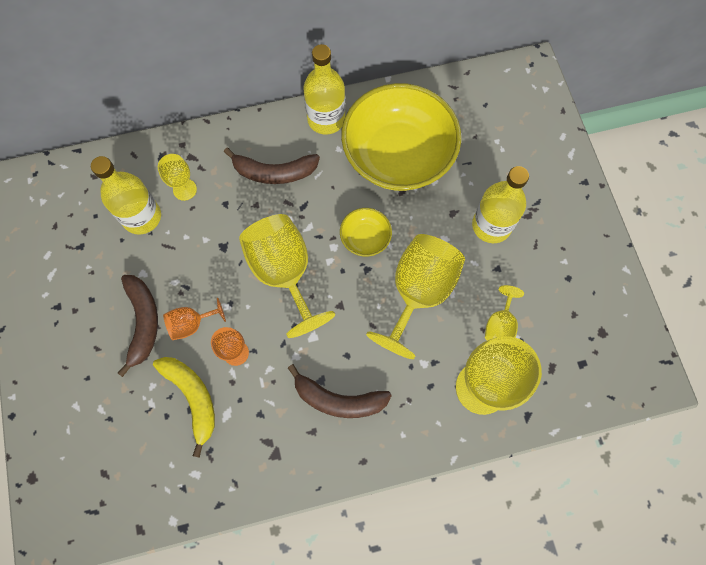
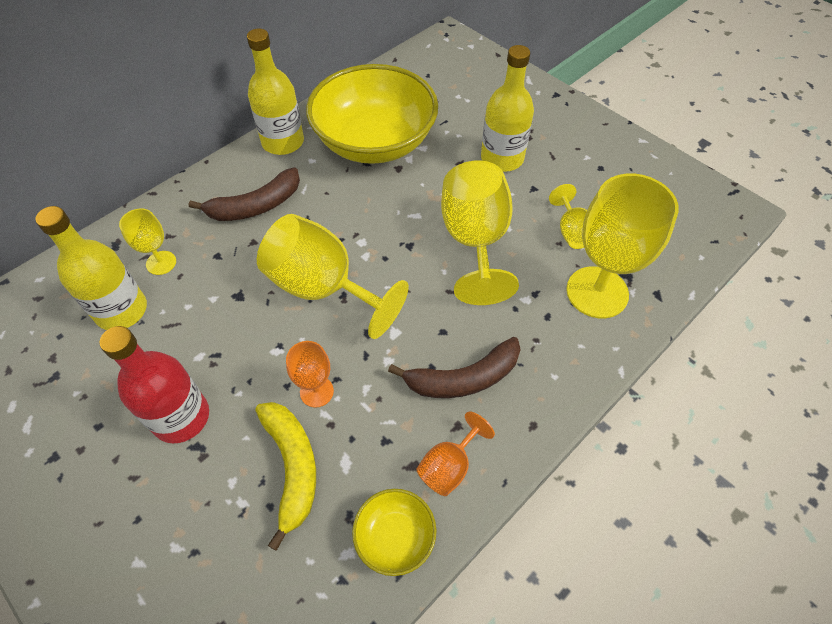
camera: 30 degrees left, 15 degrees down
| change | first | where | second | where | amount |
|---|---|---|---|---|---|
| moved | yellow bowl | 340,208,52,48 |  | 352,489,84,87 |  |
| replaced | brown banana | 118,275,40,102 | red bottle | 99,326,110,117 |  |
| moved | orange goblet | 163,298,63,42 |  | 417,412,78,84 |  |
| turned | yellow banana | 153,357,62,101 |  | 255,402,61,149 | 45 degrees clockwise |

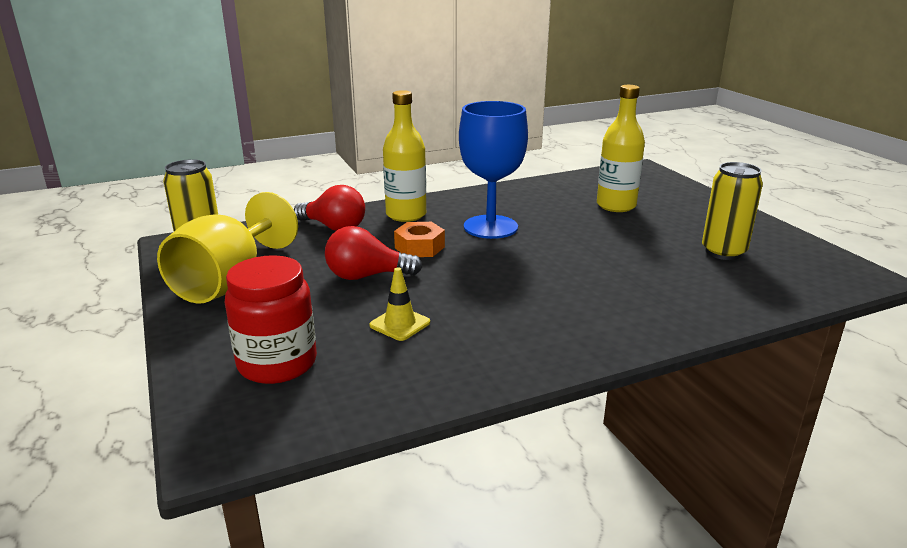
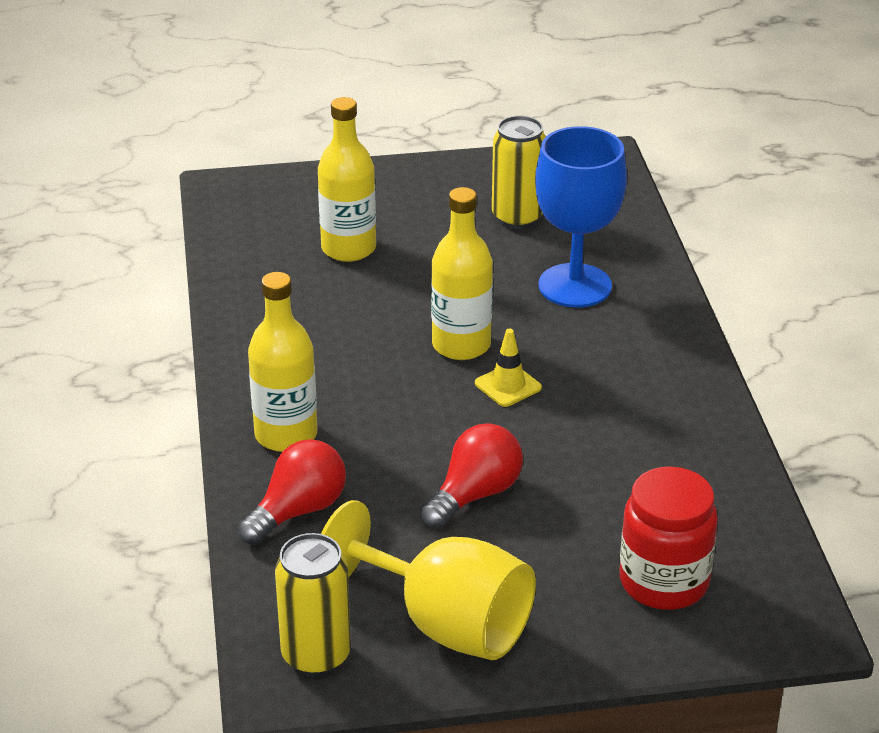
camera: 75 degrees left, 10 degrees up
| change | first | where | second | where | amount |
|---|---|---|---|---|---|
| moved | blue goblet | 459,101,69,138 |  | 535,126,92,181 |  |
| removed | orange nut | 394,222,51,35 |  |  |  |
| turned | red light bulb | 325,226,97,54 |  | 421,423,102,106 | 150 degrees counterclockwise |
| moved | yellow traffic cone | 369,267,61,74 |  | 475,328,67,79 |  |
| added |  |  | yellow bottle | 431,187,62,173 |  |

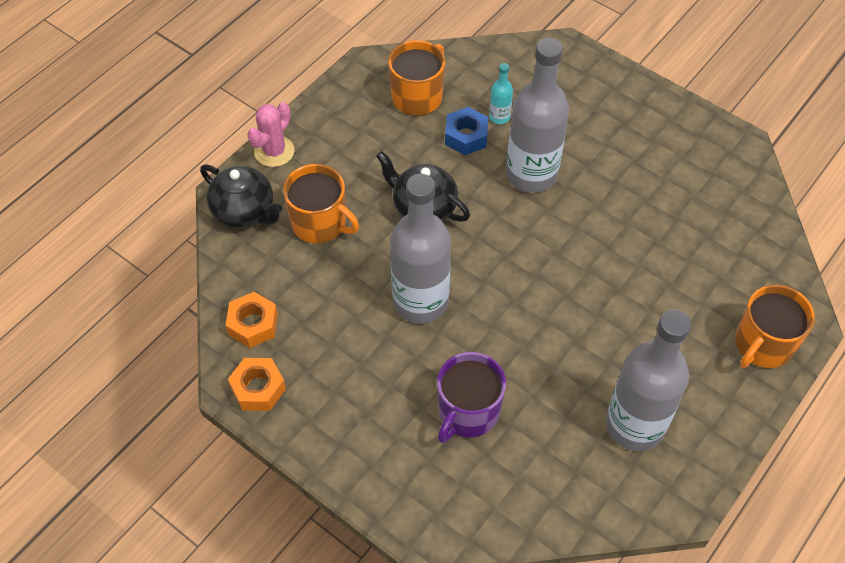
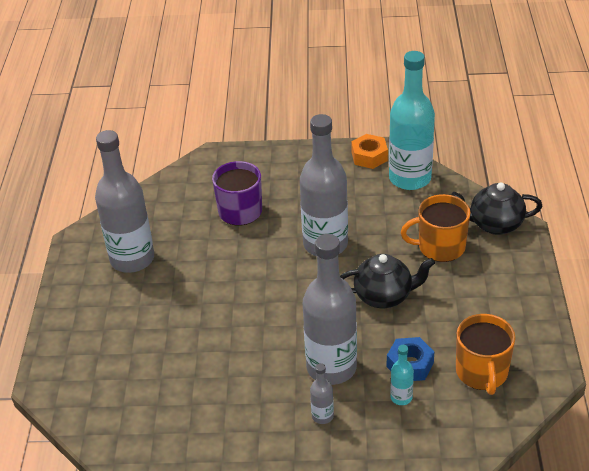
camera: 145 degrees right, 15 degrees down
| change | first | where | second | where | amount |
|---|---|---|---|---|---|
| removed | pink cactus | 247,102,47,65 |  |  |  |
| removed | orange mug | 735,285,80,83 |  |  |  |
| replaced | orange nut | 225,292,53,56 | turquoise bottle | 389,51,46,139 |  |
| added |  |  | grey bottle | 310,363,24,61 |  |

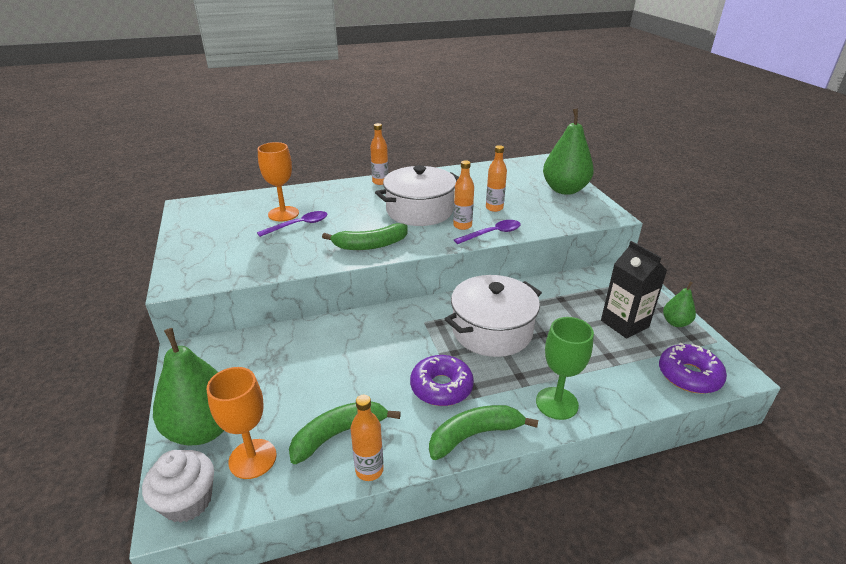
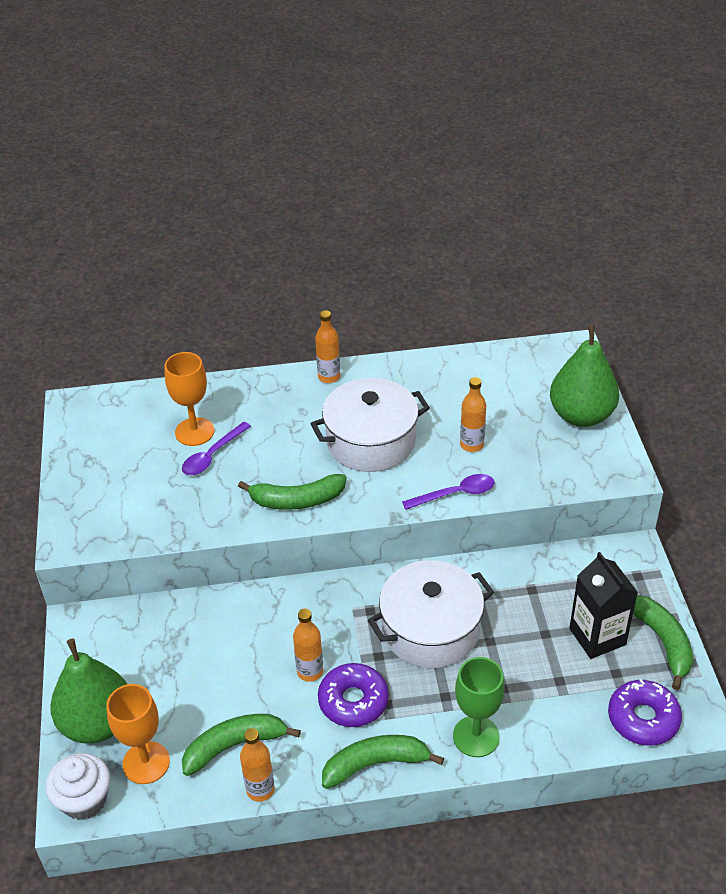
camera: 10 degrees right, 10 degrees up
| change | first | where | second | where | amount |
|---|---|---|---|---|---|
| moved | orange bottle | 453,160,21,70 |  | 293,609,30,73 |  |
| turned | purple spoon | 257,211,71,26 |  | 182,422,69,53 | 150 degrees clockwise |
| replaced | green pear | 663,281,33,46 | green banana | 633,595,60,95 |  |

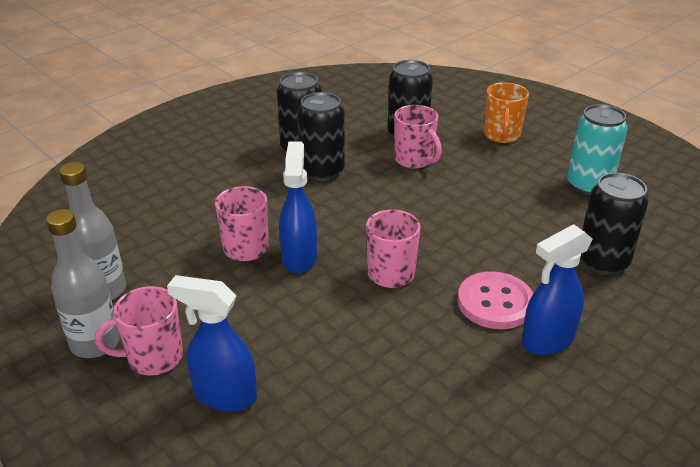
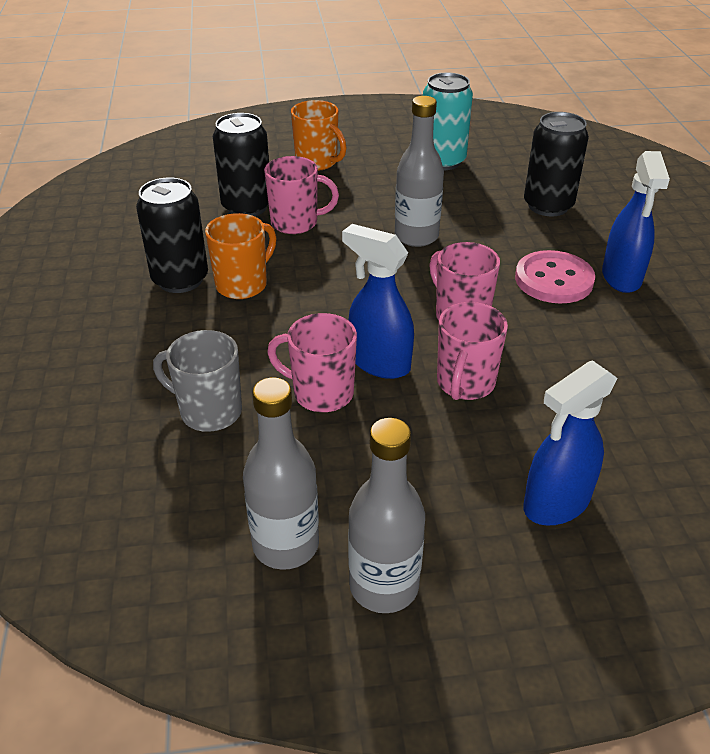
camera: 55 degrees left, 5 degrees up
| change | first | where | second | where | amount |
|---|---|---|---|---|---|
| replaced | black can | 298,92,47,89 | orange mug | 205,213,71,86 |  |
| moved | pink mug | 95,286,88,90 |  | 437,302,71,98 |  |
| added |  |  | grey bottle | 395,96,49,151 |  |
| added |  |  | grey mug | 153,330,89,102 |  |

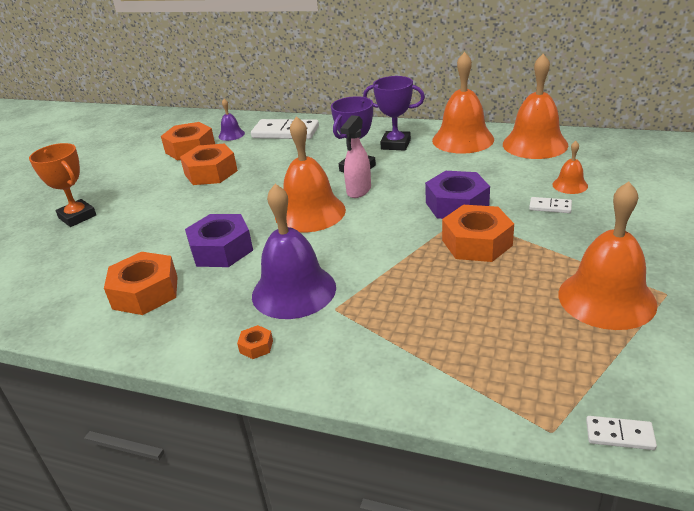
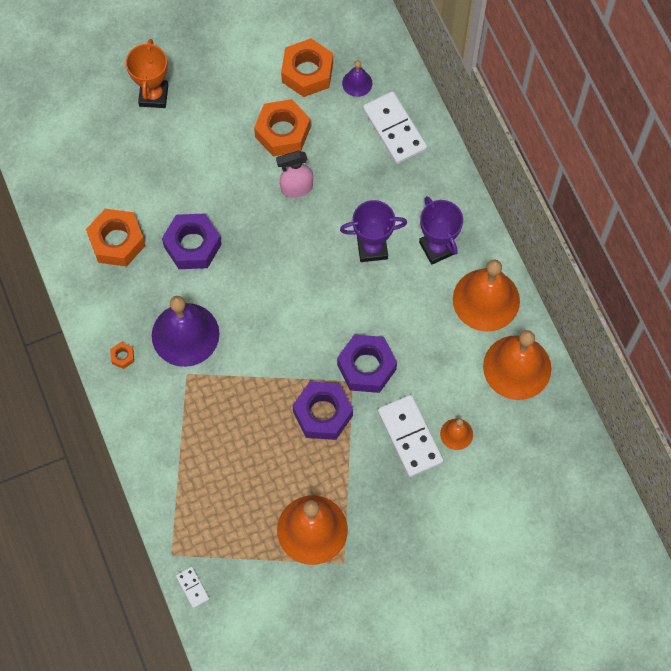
camera: 45 degrees right, 35 degrees up
| change | first | where | second | where | amount |
|---|---|---|---|---|---|
| moved | pink spray bottle | 340,115,31,83 |  | 276,151,37,47 |  |
| removed | orange bell | 275,116,71,116 |  |  |  |
| resized | white domino | 529,197,43,16 |  | 378,395,66,82 | x2.10 |
| recoloured | orange nut | 442,205,72,57 | purple nut | 293,381,60,59 |  |

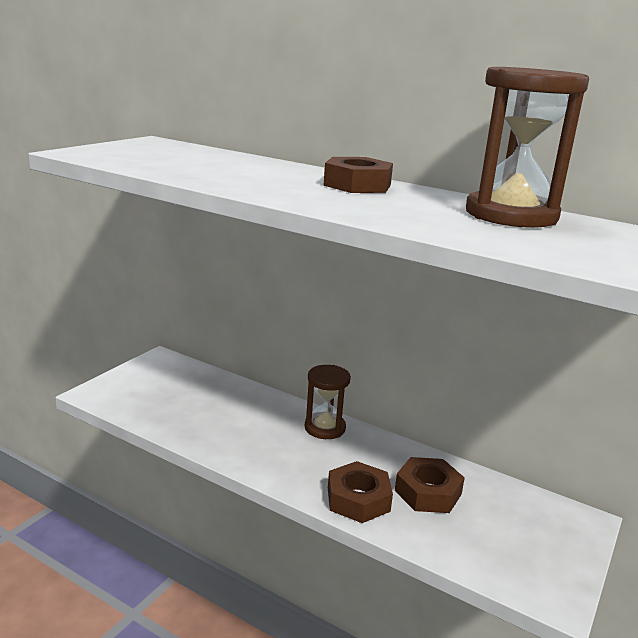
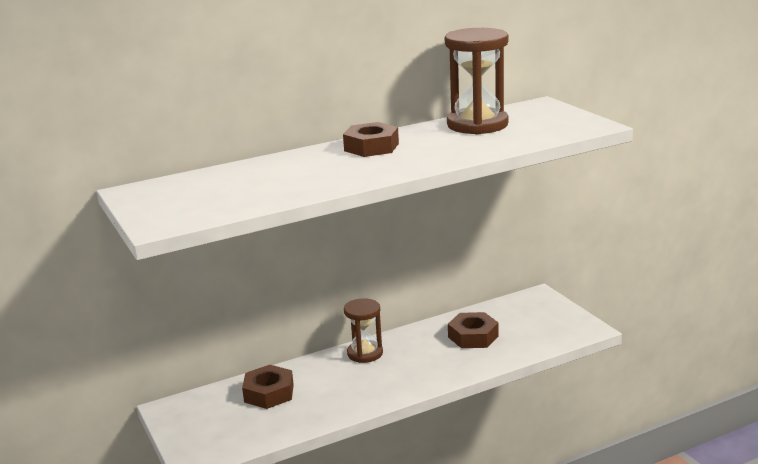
camera: 55 degrees left, 0 degrees up
| change | first | where | second | where | amount |
|---|---|---|---|---|---|
| moved | brown nut | 328,461,65,62 |  | 242,365,52,44 |  |

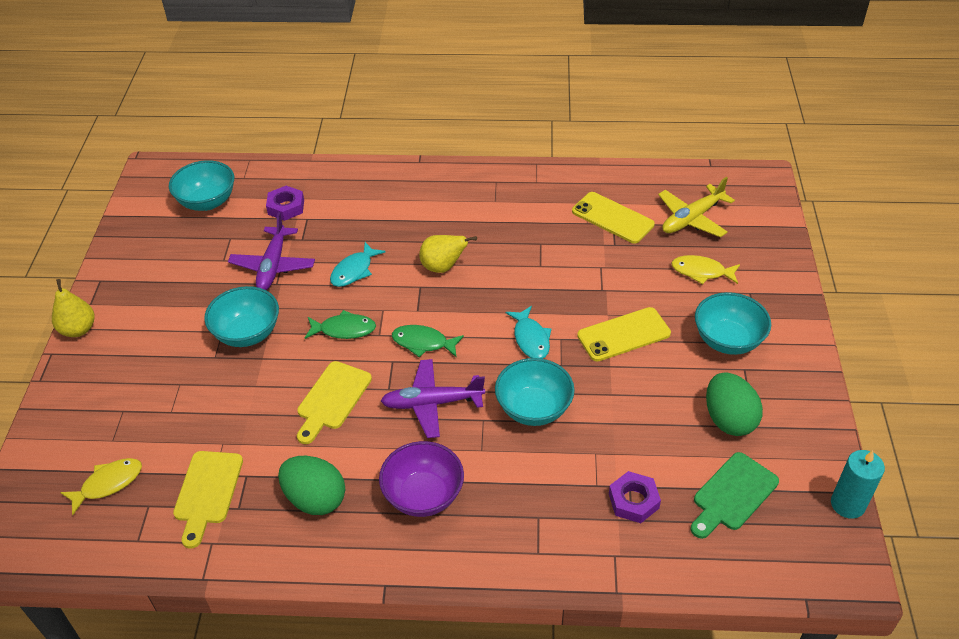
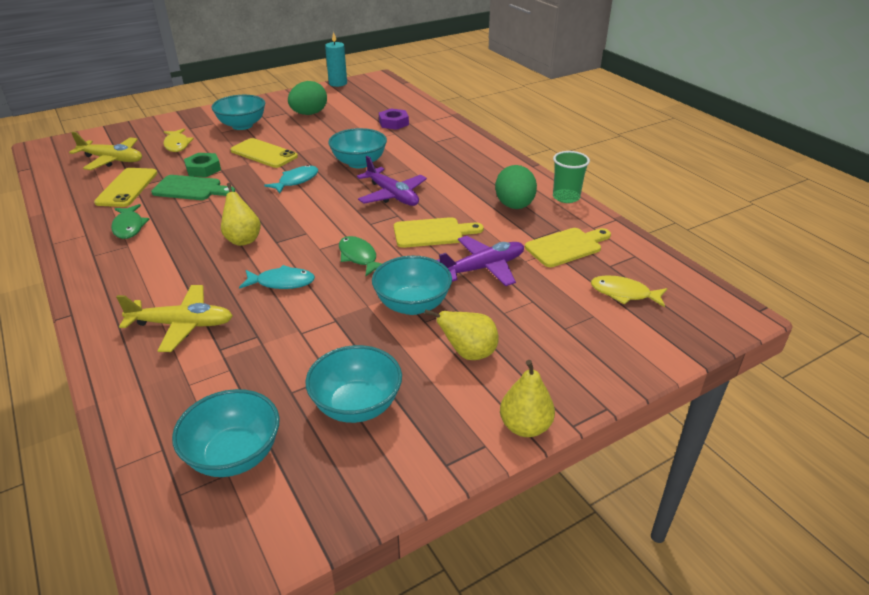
camera: 125 degrees left, 10 degrees down
| change | first | where | second | where | amount |
|---|---|---|---|---|---|
| removed | purple nut | 266,186,38,35 |  |  |  |
| moved | purple plane | 228,212,87,78 |  | 437,236,87,50 |  |
| moved | green fish | 392,325,72,32 |  | 111,204,38,35 |  |
| removed | purple bowl | 379,441,85,76 |  |  |  |
| moved | green cutting board | 691,452,88,87 |  | 151,175,84,25 |  |
| added |  |  | green cup | 553,151,37,52 |  |
| added |  |  | green nut | 184,153,37,24 |  |
| added |  |  | yellow plane | 116,285,117,67 |  |
| added |  |  | yellow pear | 424,309,75,51 |  |
| added |  |  | turquoise bowl | 305,345,97,78 |  |

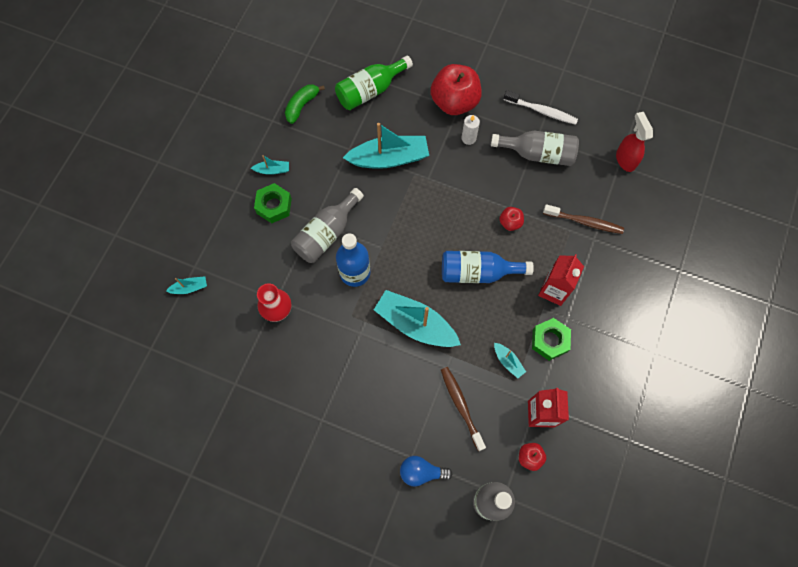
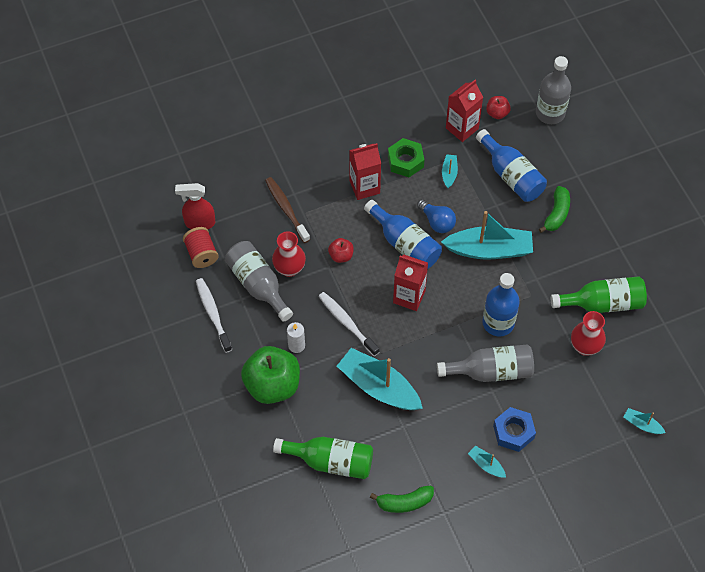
camera: 135 degrees left, 10 degrees down
| change | first | where | second | where | amount |
|---|---|---|---|---|---|
| recoloured | red apple | 431,64,51,51 | green apple | 241,346,59,58 |  |
| turned | red spray bottle | 616,112,37,60 |  | 175,183,40,46 | 60 degrees clockwise |
| recoloured | green nut | 254,183,38,40 | blue nut | 493,407,43,45 |  |
| turned | turquoise boat | 374,290,87,57 |  | 441,211,92,49 | 75 degrees counterclockwise |
| replaced | brown toothbrush | 441,367,45,84 | blue bottle | 476,129,71,73 |  |
| moved | blue light bulb | 400,456,52,31 |  | 417,199,39,34 |  |
| added |  |  | green banana | 539,186,31,47 |  |
| added |  |  | red spool | 183,227,36,41 |  |
| added |  |  | red vase | 272,231,34,46 |  |
| added |  |  | red carton | 393,254,35,57 |  |
| added |  |  | green bottle | 551,276,96,37 |  |
| added |  |  | white toothbrush | 318,292,61,64 |  |

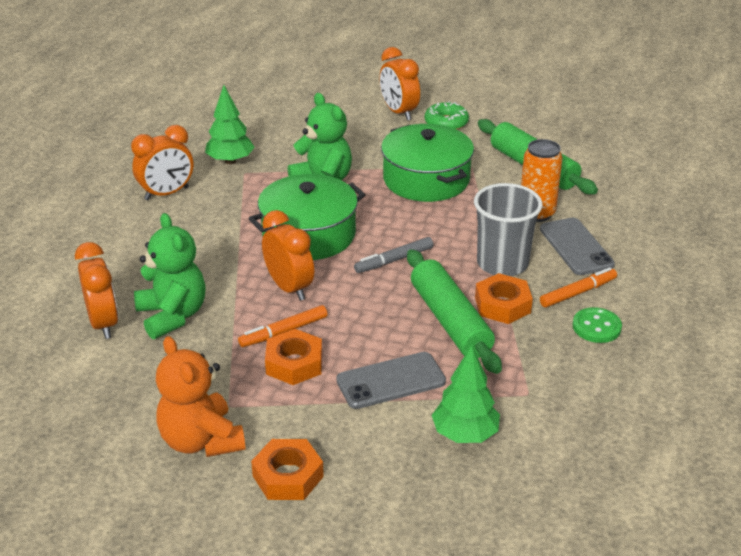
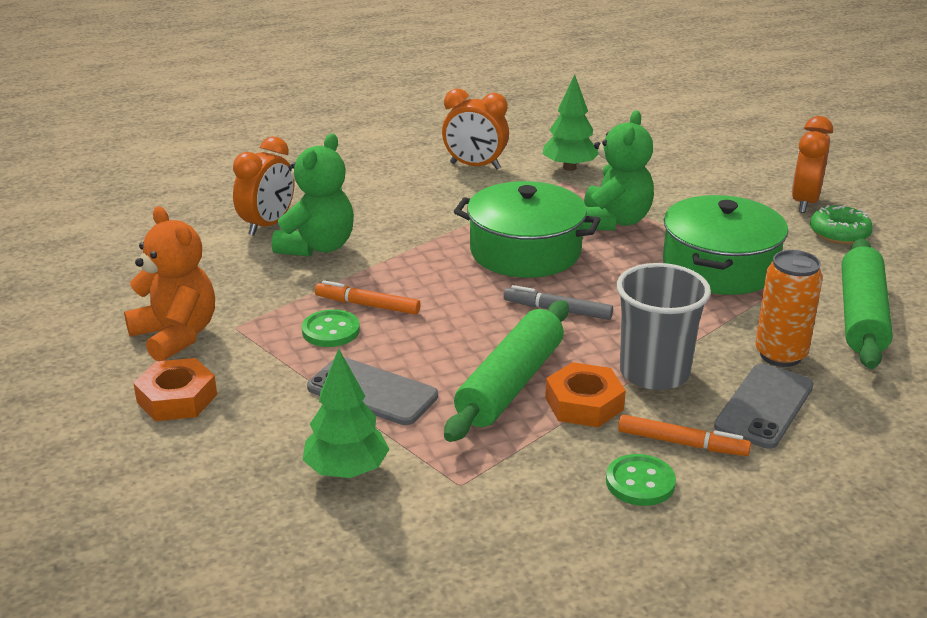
camera: 50 degrees right, 5 degrees down
| change | first | where | second | where | amount |
|---|---|---|---|---|---|
| removed | orange clock | 262,210,52,91 |  |  |  |
| replaced | orange nut | 265,329,57,56 | green button | 302,309,58,38 |  |
| turned | orange teddy bear | 156,336,90,121 |  | 124,206,91,155 | 120 degrees clockwise |

